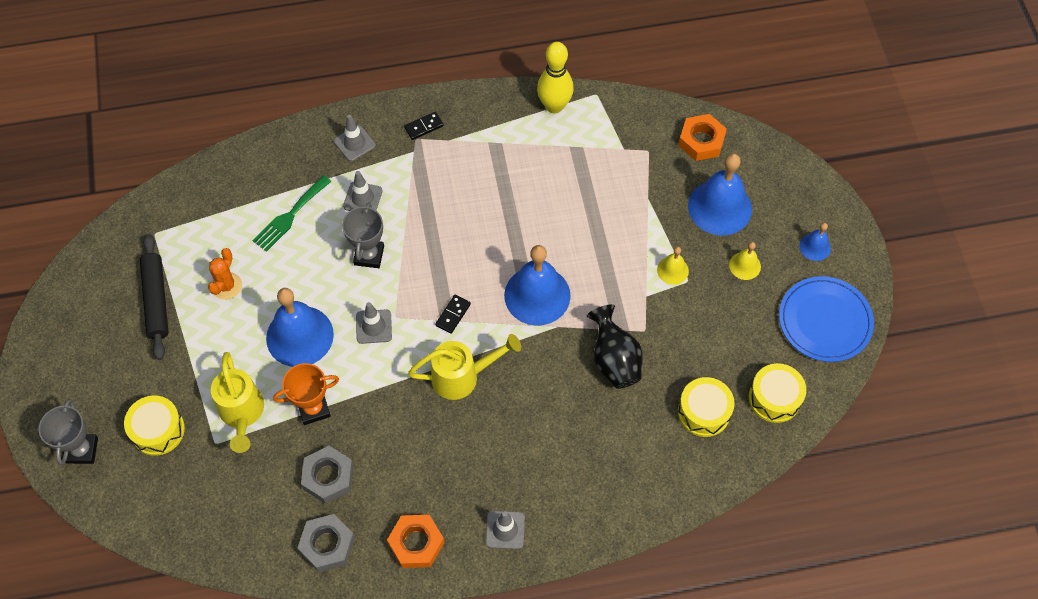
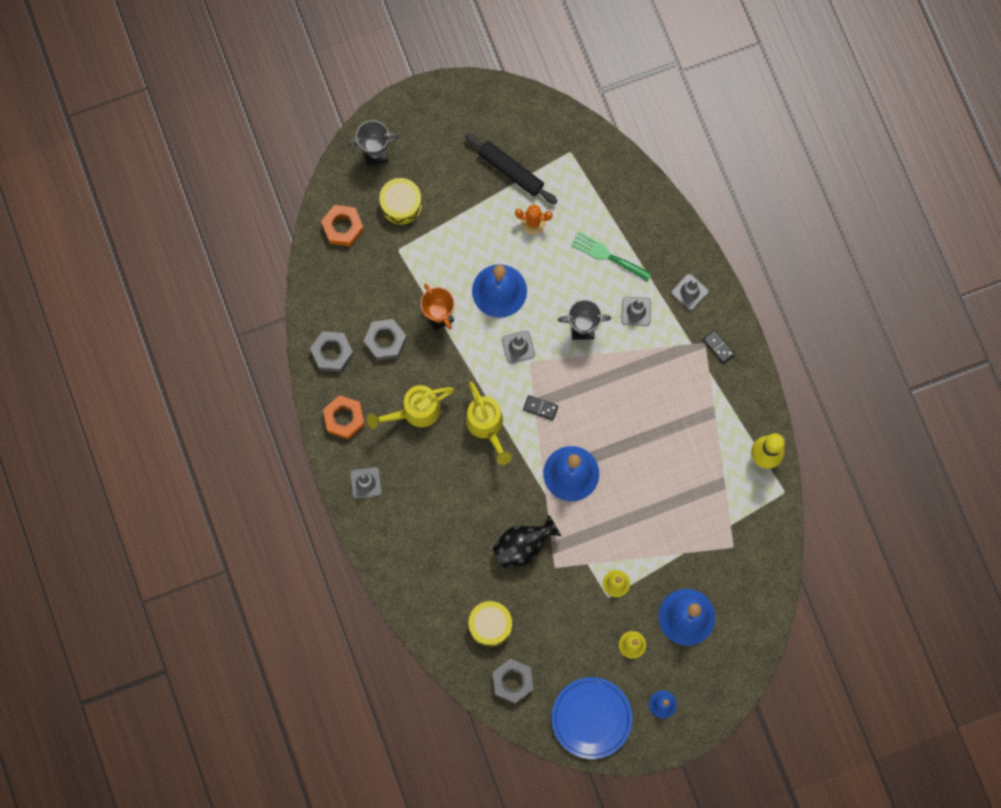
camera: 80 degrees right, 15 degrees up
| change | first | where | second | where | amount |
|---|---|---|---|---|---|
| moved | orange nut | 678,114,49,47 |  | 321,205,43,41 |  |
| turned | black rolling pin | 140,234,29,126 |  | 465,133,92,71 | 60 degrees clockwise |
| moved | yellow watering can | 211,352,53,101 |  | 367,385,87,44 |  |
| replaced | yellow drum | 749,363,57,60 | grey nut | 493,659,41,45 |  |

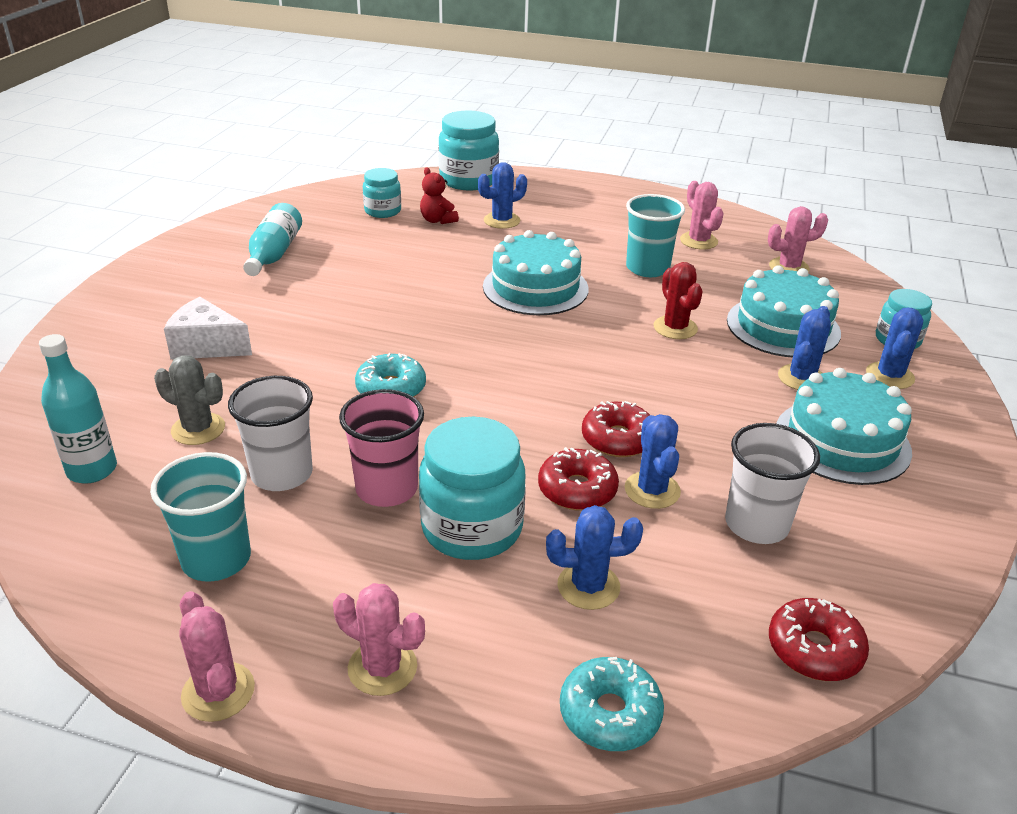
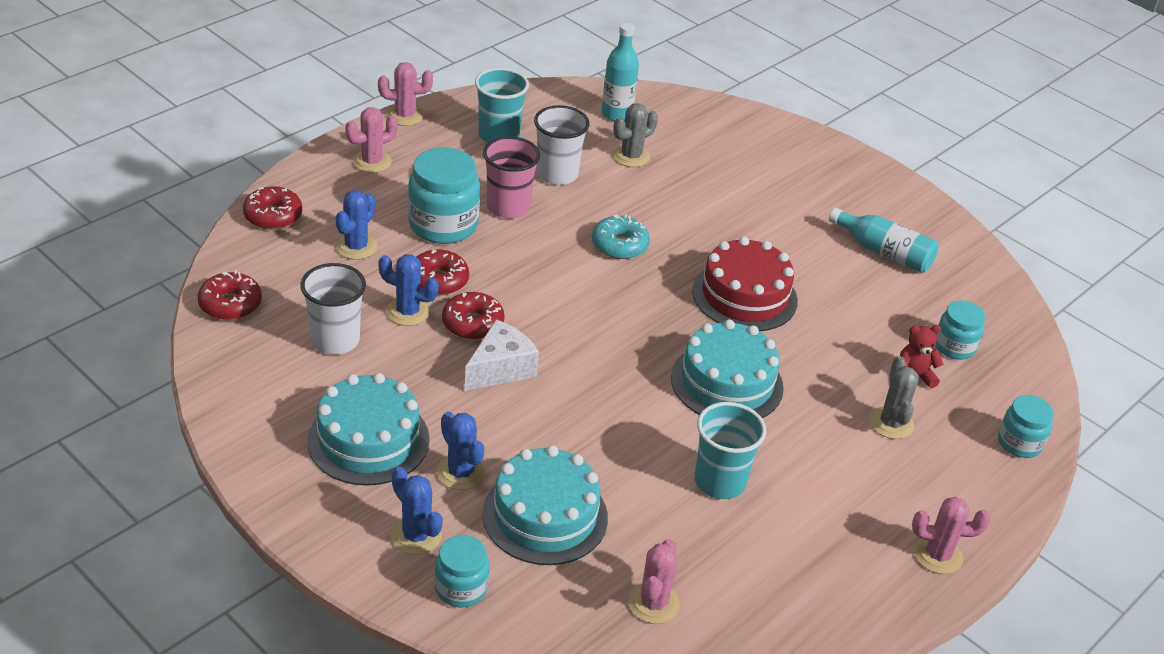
camera: 115 degrees right, 5 degrees up
| change | first | where | second | where | amount |
|---|---|---|---|---|---|
| resized | turquoise jar | 439,110,60,80 |  | 998,395,56,63 | x0.59 |
| recoloured | blue cactus | 478,162,49,67 | grey cactus | 869,356,50,83 |  |
| moved | pink cactus | 680,181,44,69 |  | 912,497,79,77 |  |
| removed | red cactus | 654,262,49,77 |  |  |  |
| moved | white cheese | 164,297,88,63 |  | 465,320,74,71 |  |
| recoloured | turquoise donut | 560,657,104,94 | red donut | 243,186,59,44 |  |
| added |  |  | red cake | 692,237,106,94 |  |

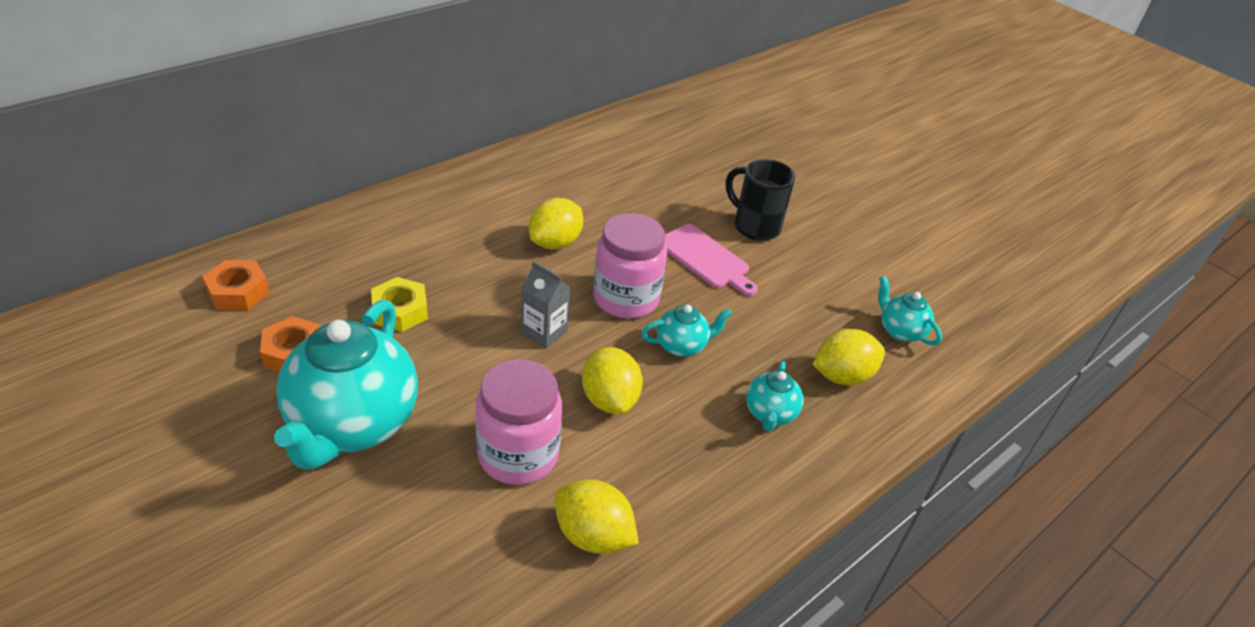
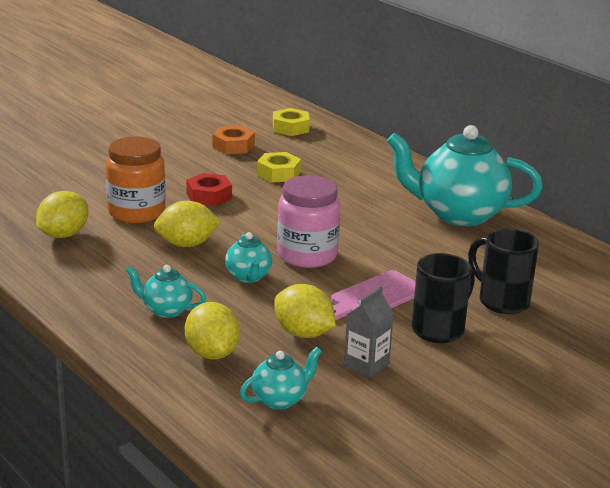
camera: 95 degrees right, 15 degrees down
| change | first | where | second | where | amount |
|---|---|---|---|---|---|
| moved | yellow lemon | 529,198,54,51 |  | 274,284,62,54 |  |
| recoloured | orange nut | 203,260,67,50 | yellow nut | 273,108,37,28 |  |
| moved | grey carton | 521,261,49,87 |  | 344,287,50,91 |  |
| moved | turquoise teapot | 274,299,144,171 |  | 387,125,156,101 |  |
| recoloured | pink jar | 476,359,86,126 | orange jar | 106,136,59,87 |  |
| added |  |  | red nut | 186,173,46,33 |  |
| added |  |  | black mug | 468,228,71,86 |  |

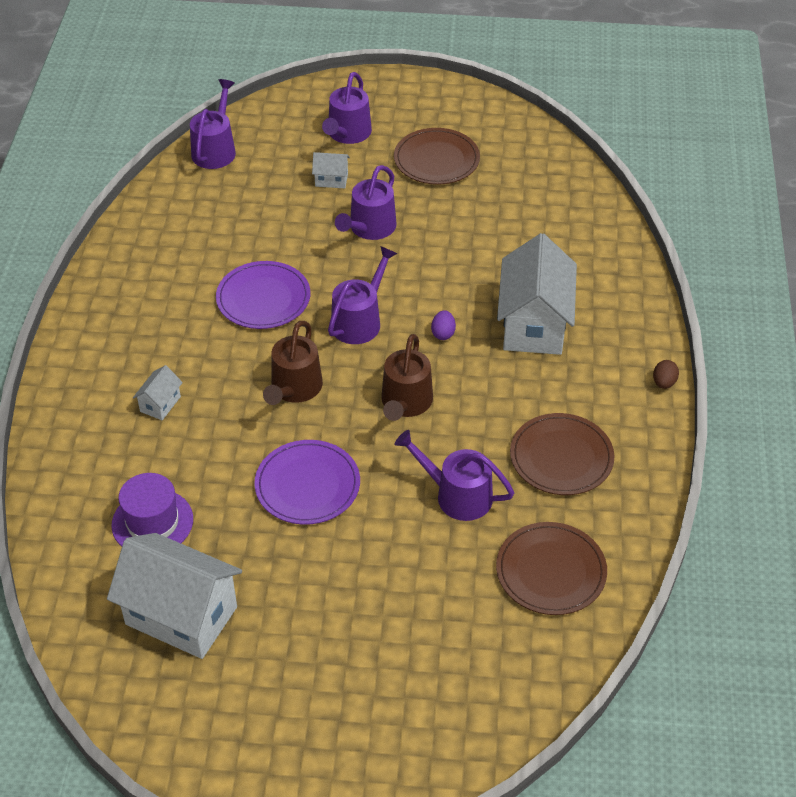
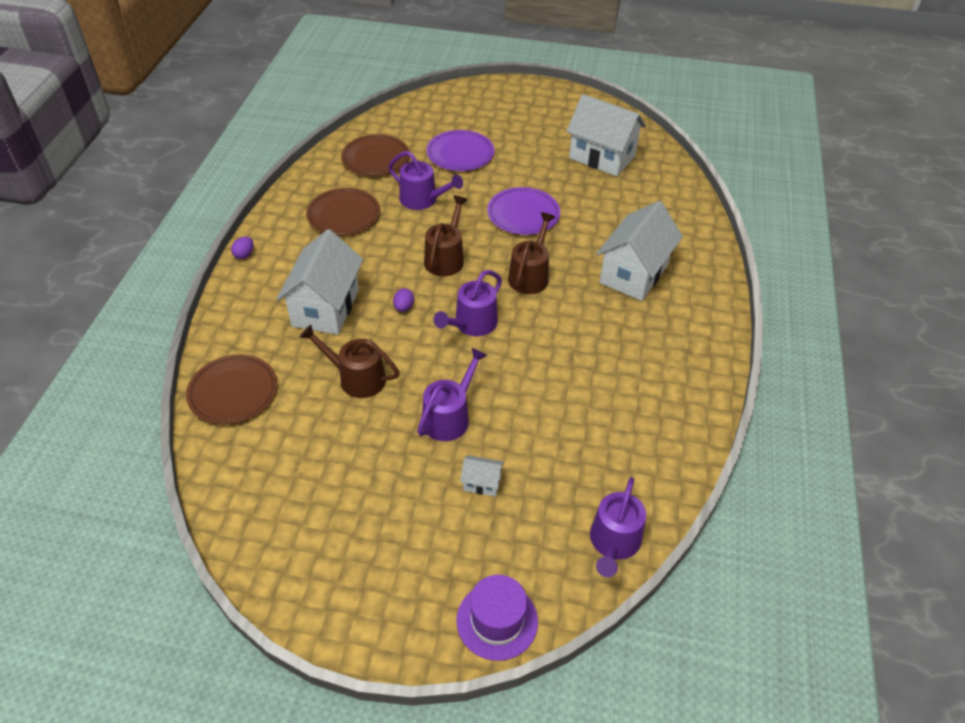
camera: 175 degrees left, 0 degrees up
| change | first | where | second | where | amount |
|---|---|---|---|---|---|
| removed | purple watering can | 322,72,50,72 |  |  |  |
| moved | brown plate | 394,128,86,57 |  | 186,354,92,71 |  |
| moved | purple plate | 216,261,94,68 |  | 426,130,68,41 |  |
| recoloured | brown egg | 653,360,26,29 | purple egg | 231,236,22,23 |  |
| resized | white house | 133,365,50,55 |  | 596,201,87,100 | x2.29 |
| moved | purple hat | 112,473,81,74 |  | 456,575,82,86 |  |
| added |  |  | brown watering can | 300,325,100,73 |  |

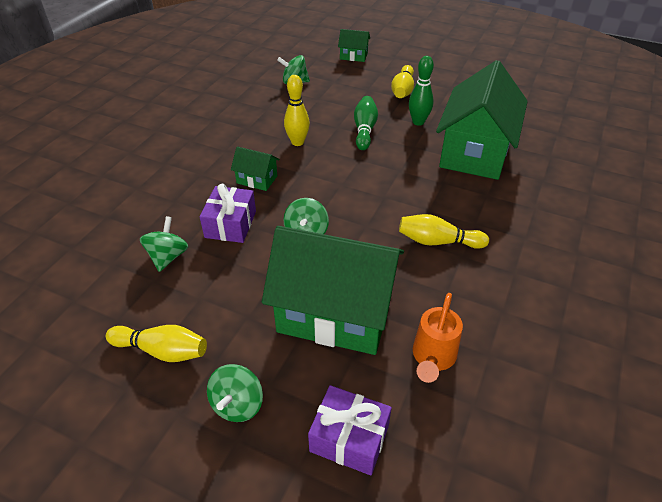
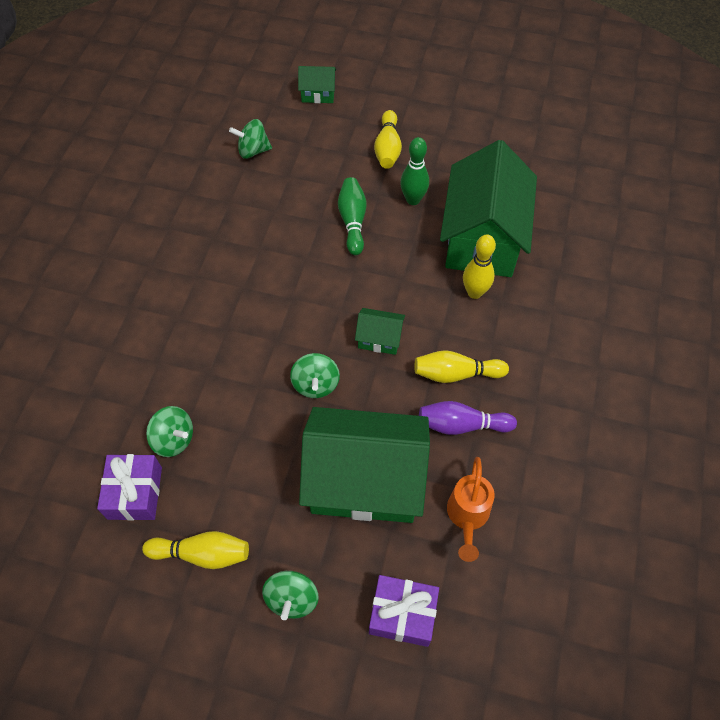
camera: 10 degrees left, 15 degrees up
| change | first | where | second | where | amount |
|---|---|---|---|---|---|
| moved | yellow bowling pin | 284,75,26,71 |  | 463,234,33,65 |  |
| moved | green house | 231,146,48,45 |  | 355,308,50,47 |  |
| moved | purple gift | 200,184,56,59 |  | 97,454,65,67 |  |
| turned | green spinning top | 140,216,48,56 |  | 146,406,47,51 | 120 degrees clockwise |
| added |  |  | purple bowling pin | 419,401,98,34 |  |

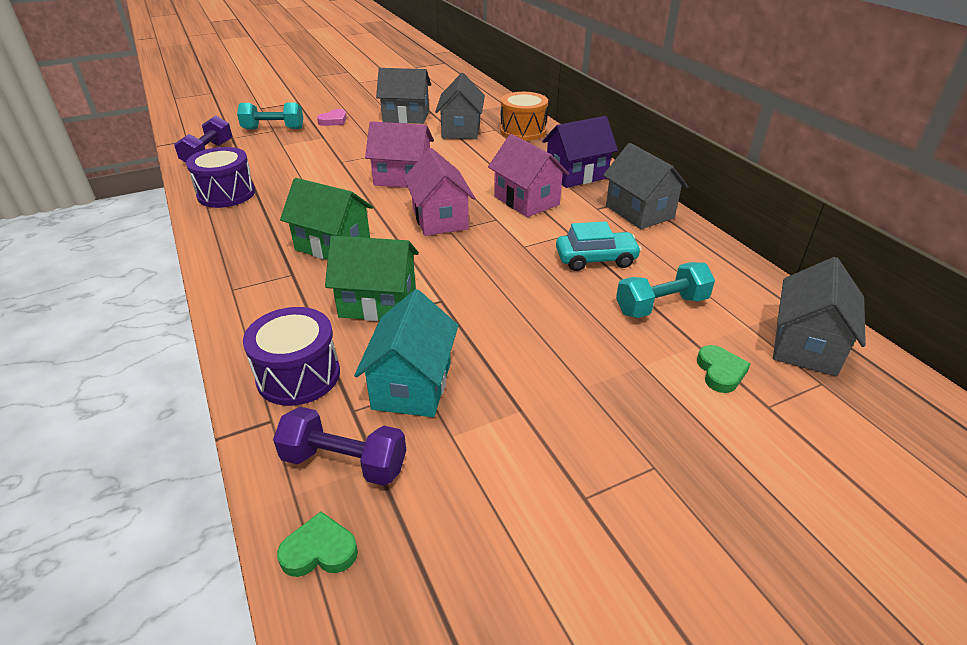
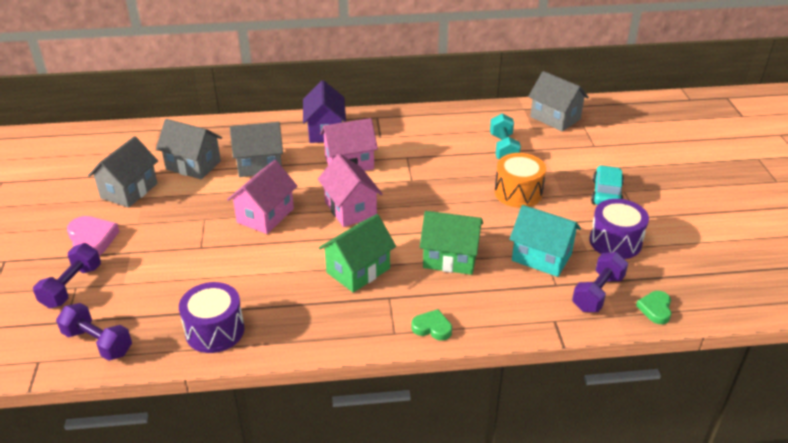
camera: 70 degrees left, 0 degrees up
| change | first | where | second | where | amount |
|---|---|---|---|---|---|
| moved | orange drum | 500,92,48,49 |  | 494,153,52,55 |  |
| recoloured | turquoise dumbbell | 237,102,66,27 | purple dumbbell | 33,243,68,66 |  |
| resized | pink heart | 317,109,30,17 |  | 67,216,53,40 | x1.56 |
| moved | grey house | 603,143,86,86 |  | 230,122,53,55 |  |
| turned | pink house | 404,148,71,88 |  | 318,154,64,73 | 60 degrees clockwise |
| moved | turquoise car | 556,221,86,50 |  | 591,165,33,40 |  |
| turned | green house | 325,236,94,85 |  | 420,211,63,64 | 75 degrees clockwise |
| moved | purple drum | 243,307,97,99 |  | 589,199,60,60 |  |
| moved | green heart | 697,345,53,48 |  | 411,309,41,32 |  |

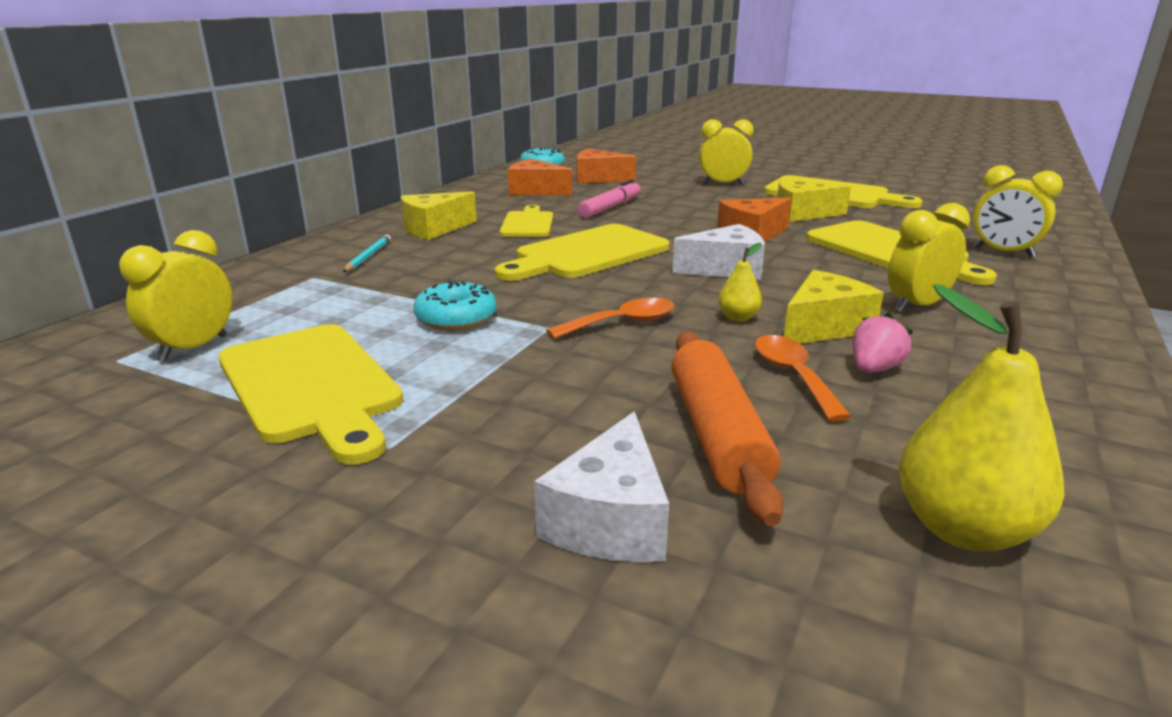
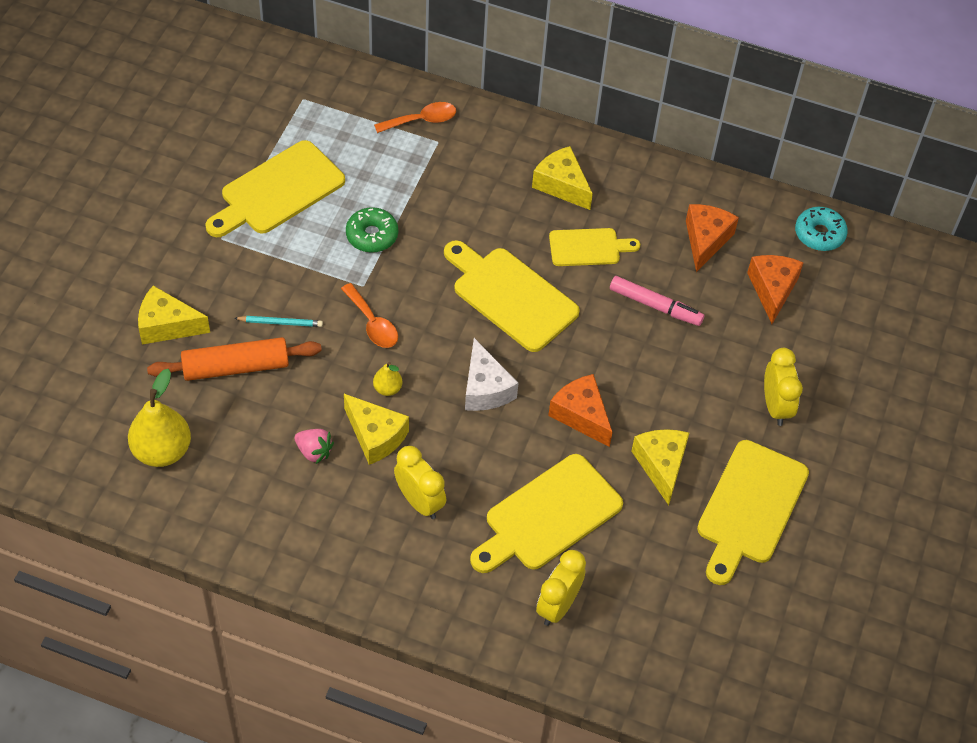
camera: 80 degrees right, 30 degrees up
| change | first | where | second | where | amount |
|---|---|---|---|---|---|
| removed | yellow clock | 119,230,113,132 |  |  |  |
| moved | turquoise pencil | 343,235,48,37 |  | 234,316,89,11 |  |
| recoloured | turquoise donut | 414,281,83,50 | green donut | 346,207,52,46 |  |
| moved | orange spoon | 755,335,96,87 |  | 374,102,82,31 |  |
| recoloured | white cheese | 534,412,135,150 | yellow cheese | 138,286,72,58 |  |

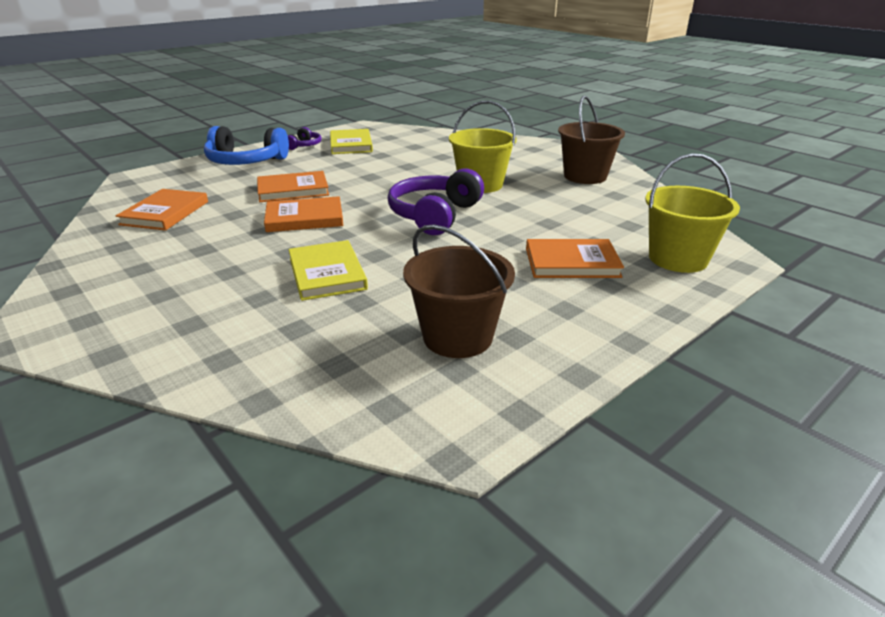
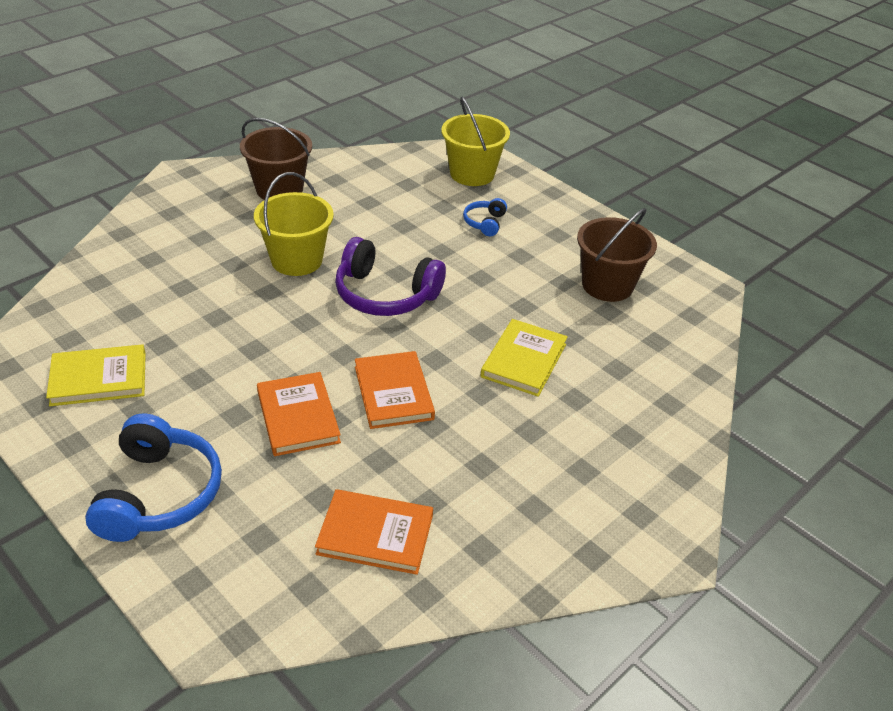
camera: 95 degrees left, 10 degrees up
| change | first | where | second | where | amount |
|---|---|---|---|---|---|
| removed | purple headphones | 288,127,34,23 |  |  |  |
| replaced | orange book | 526,239,98,39 | blue headphones | 463,198,44,38 |  |
| turned | yellow book | 288,240,80,61 |  | 481,319,87,78 | 45 degrees counterclockwise |

